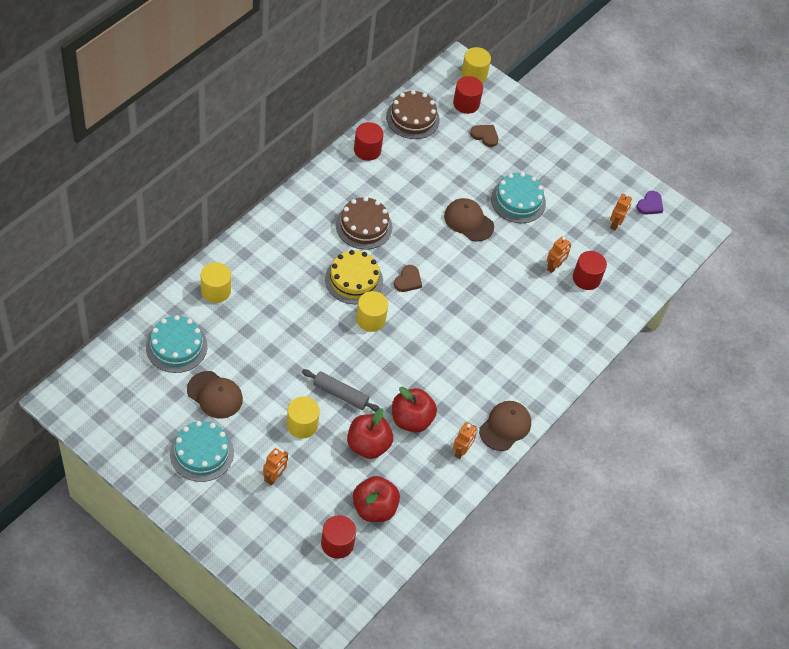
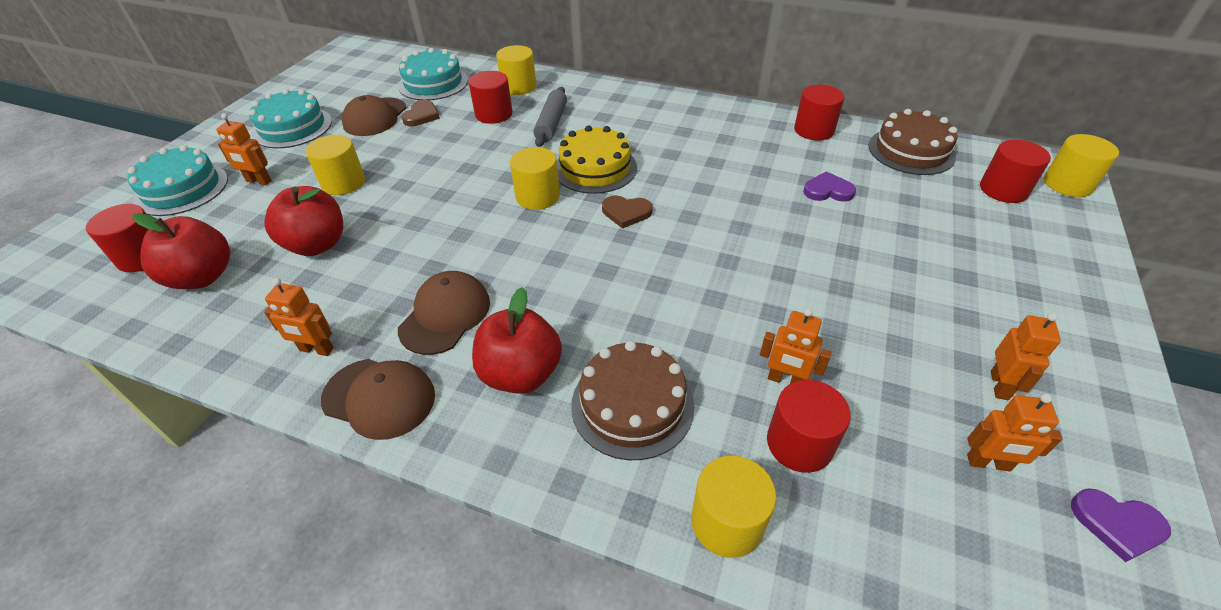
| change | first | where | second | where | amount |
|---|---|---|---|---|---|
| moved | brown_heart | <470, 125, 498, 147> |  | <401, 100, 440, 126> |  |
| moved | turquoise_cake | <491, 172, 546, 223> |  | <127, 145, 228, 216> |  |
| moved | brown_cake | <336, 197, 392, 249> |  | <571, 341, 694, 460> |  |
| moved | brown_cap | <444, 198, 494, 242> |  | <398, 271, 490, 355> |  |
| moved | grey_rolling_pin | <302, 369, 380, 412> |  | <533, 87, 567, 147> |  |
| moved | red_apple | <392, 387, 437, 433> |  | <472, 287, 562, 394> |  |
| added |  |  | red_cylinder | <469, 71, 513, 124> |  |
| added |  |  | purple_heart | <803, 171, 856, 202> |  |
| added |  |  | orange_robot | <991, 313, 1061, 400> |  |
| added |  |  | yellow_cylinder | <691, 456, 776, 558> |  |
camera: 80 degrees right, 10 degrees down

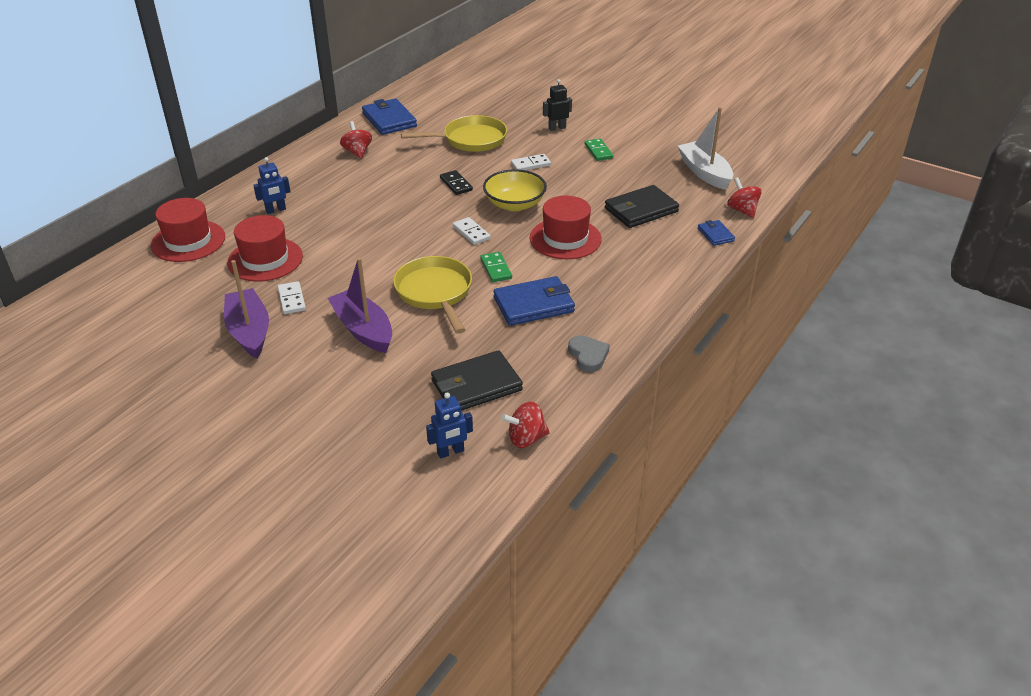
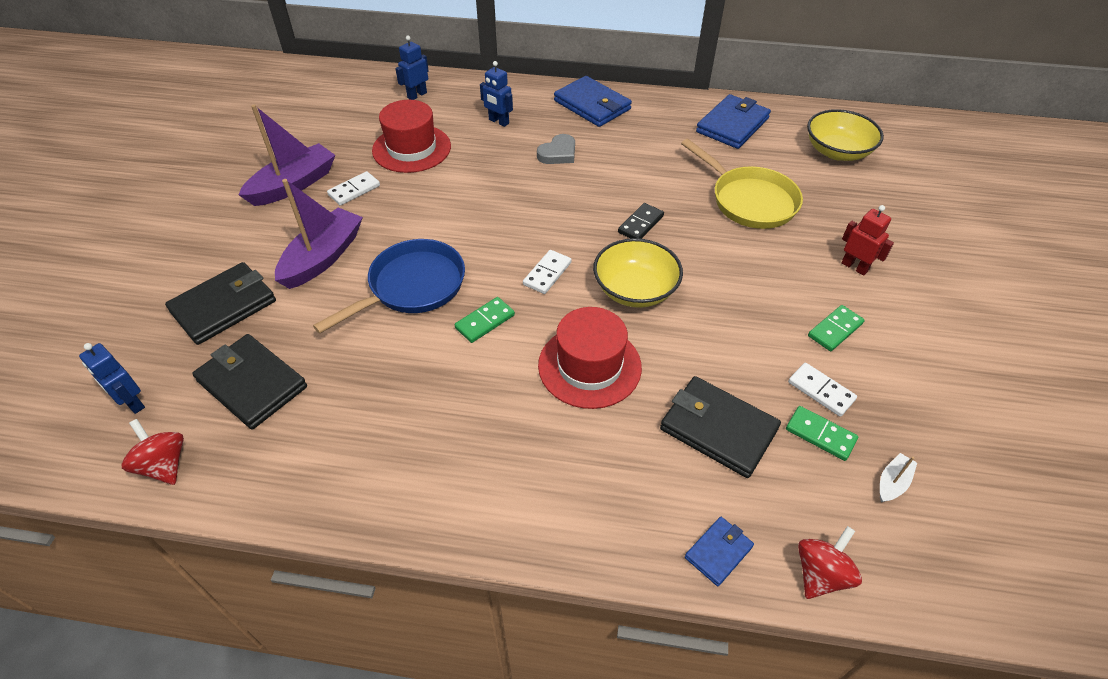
| change | first | where | second | where | amount |
|---|---|---|---|---|---|
| recoloured | black_robot | <543, 79, 572, 131> | red_robot | <841, 205, 894, 276> |  |
| resized | white_boat | <678, 107, 733, 190> |  | <880, 453, 917, 502> | x0.44 |
| removed | red_spinning_top | <340, 121, 372, 159> |  |  |  |
| moved | white_domino | <511, 154, 551, 170> |  | <788, 363, 857, 417> |  |
| replaced | red_hat | <151, 198, 225, 262> | blue_robot | <395, 36, 429, 100> |  |
| recoloured | yellow_pan | <393, 256, 472, 334> | blue_pan | <313, 239, 465, 334> |  |
| moved | blue_wallet | <493, 276, 575, 326> |  | <554, 76, 632, 127> |  |
| moved | grey_heart | <568, 335, 610, 372> |  | <537, 134, 575, 164> |  |
| added |  |  | yellow_bowl | <807, 109, 884, 161> |  |
| added |  |  | black_wallet | <165, 262, 276, 345> |  |
| added |  |  | green_domino | <786, 406, 858, 461> |  |
camera: 65 degrees right, 10 degrees up

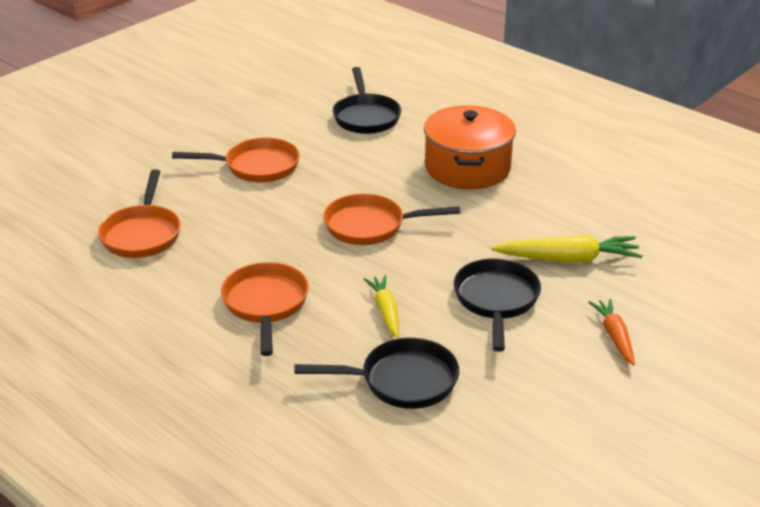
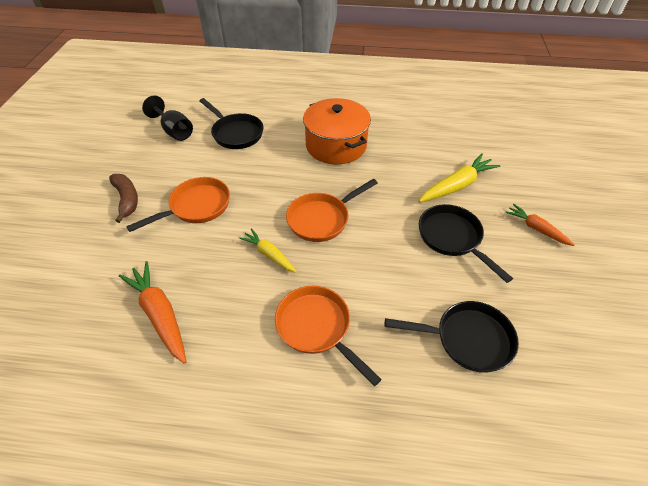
| change | first | where | second | where | amount |
|---|---|---|---|---|---|
| replaced | orange_pan | <98, 169, 181, 258> | orange_carrot | <119, 261, 186, 364> |  |
| moved | yellow_carrot | <364, 275, 399, 338> |  | <239, 228, 297, 273> |  |
| turned | black_pan | <295, 338, 459, 409> |  | <385, 301, 519, 373> | 45 degrees clockwise |
| added |  |  | black_goblet | <142, 95, 193, 141> |  |
| added |  |  | brown_banana | <109, 174, 138, 223> |  |
camera: 35 degrees left, 15 degrees up

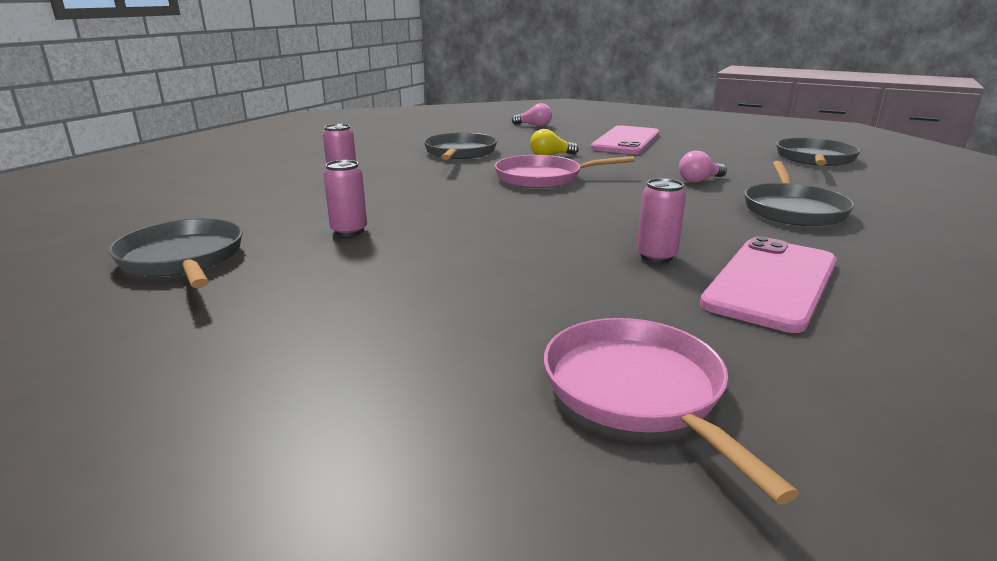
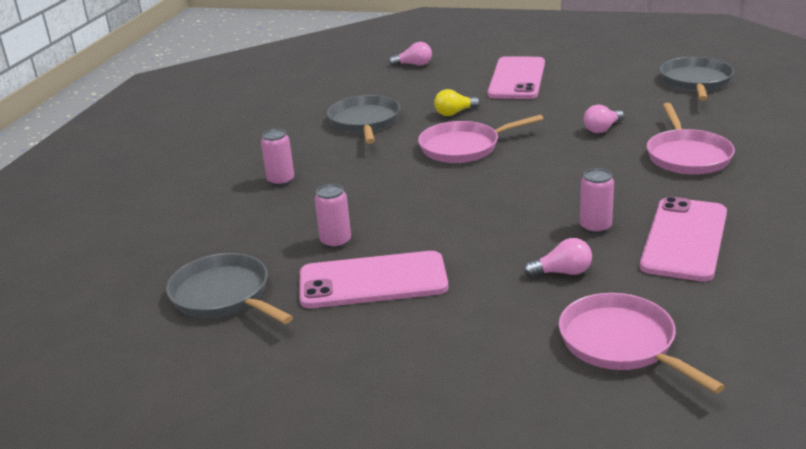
| change | first | where | second | where | amount |
|---|---|---|---|---|---|
| recoloured | grey_pan | <744, 161, 854, 226> | pink_pan | <647, 103, 735, 175> |  |
| added |  |  | pink_light_bulb | <523, 238, 592, 277> |  |
| added |  |  | pink_phone | <299, 251, 448, 308> |  |
camera: 10 degrees left, 5 degrees up

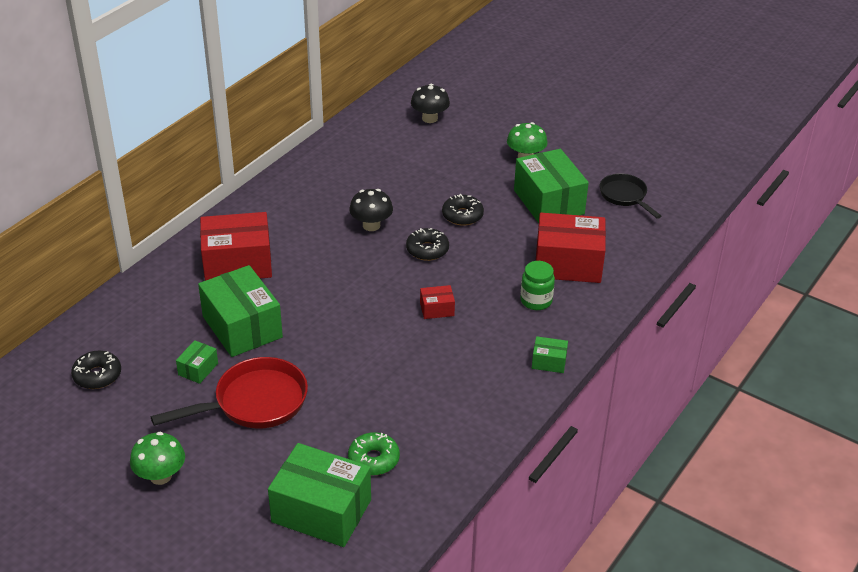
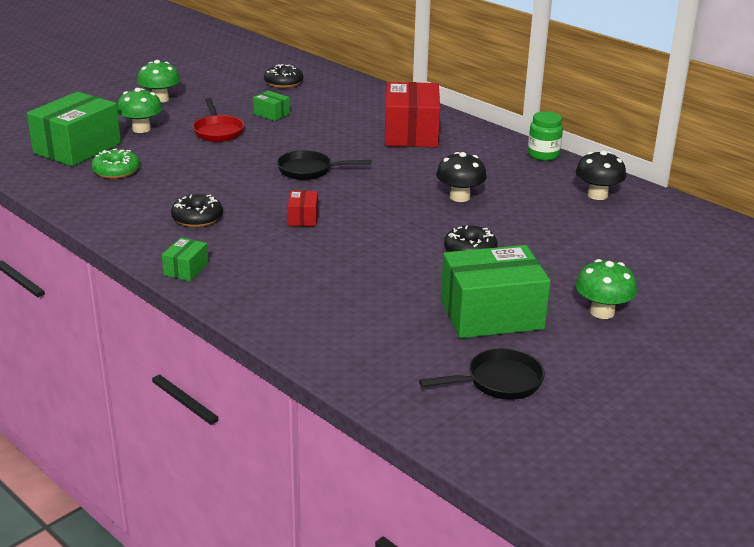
| change | first | where | second | where | amount |
|---|---|---|---|---|---|
| moved | black_mushroom | <411, 84, 450, 123> |  | <576, 150, 626, 200> |  |
| removed | red_box | <536, 213, 606, 283> |  |  |  |
| moved | black_donut | <406, 228, 449, 261> |  | <171, 194, 223, 227> |  |
| moved | green_jar | <520, 261, 555, 310> |  | <528, 111, 563, 161> |  |
| removed | green_box | <198, 265, 283, 357> |  |  |  |
| resized | red_pan | <151, 357, 308, 428> |  | <193, 98, 244, 142> | x0.63 |
| added |  |  | green_mushroom | <117, 88, 162, 133> |  |
| added |  |  | black_pan | <277, 150, 371, 180> |  |
camera: 100 degrees right, 10 degrees down

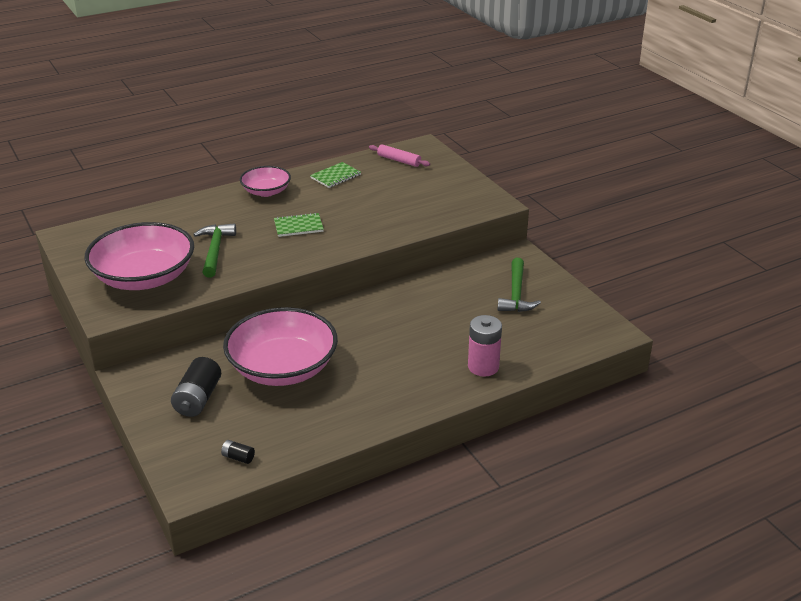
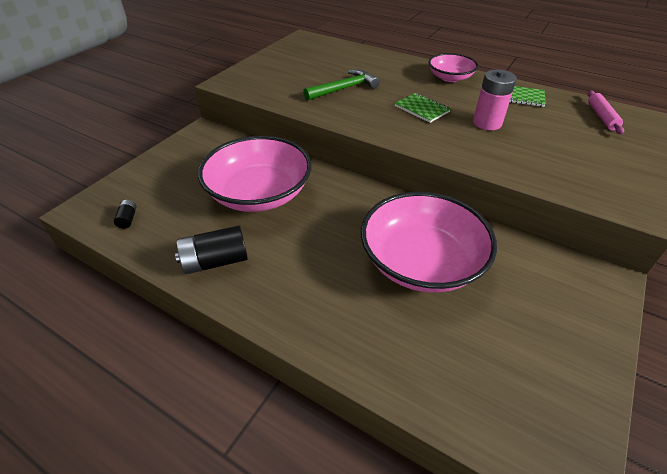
| change | first | where | second | where | amount |
|---|---|---|---|---|---|
| moved | pink_bowl | <84, 222, 194, 290> |  | <361, 192, 497, 293> |  |
| removed | green_hammer | <497, 258, 541, 312> |  |  |  |
| moved | pink_battery | <468, 315, 502, 377> |  | <473, 70, 517, 130> |  |
| moved | black_battery | <171, 357, 221, 417> |  | <175, 226, 248, 274> |  |
camera: 60 degrees right, 10 degrees up

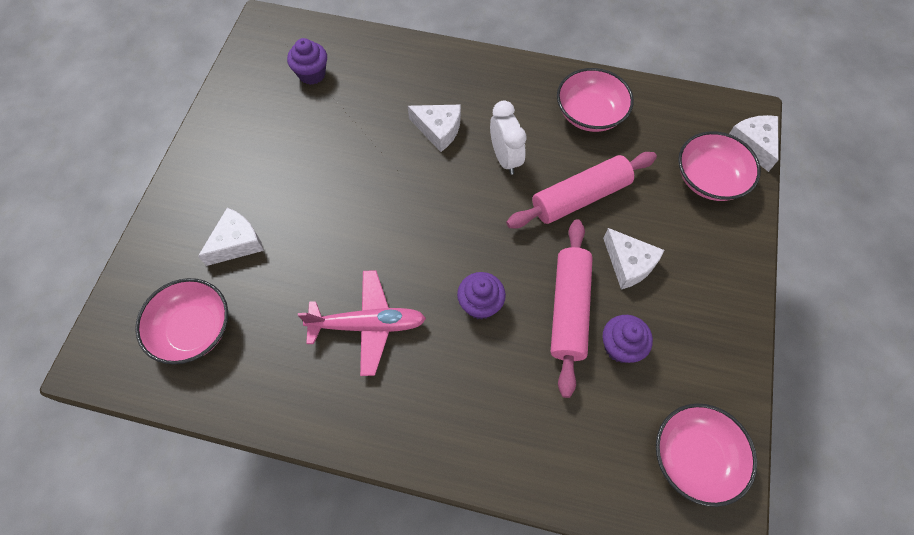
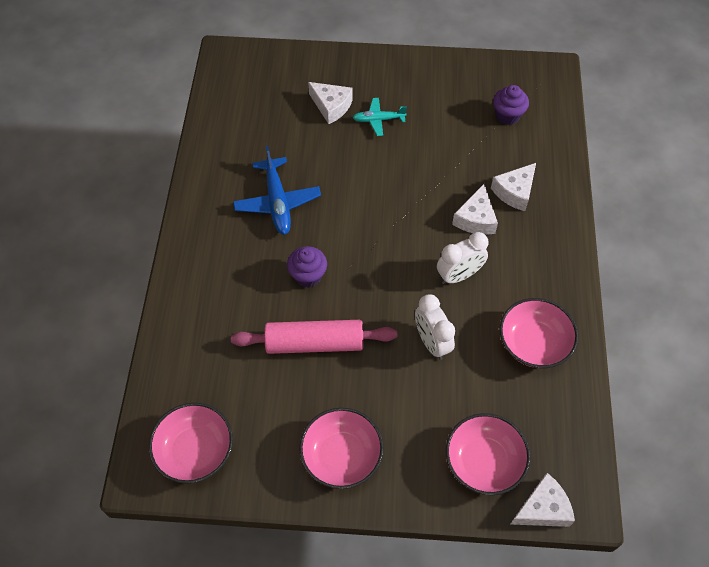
| change | first | where | second | where | amount |
|---|---|---|---|---|---|
| replaced | pink_rolling_pin | <506, 152, 657, 229> | white_clock | <415, 294, 455, 360> |  |
| moved | white_cheese | <603, 228, 665, 289> |  | <491, 163, 536, 211> |  |
| recoloured | pink_plane | <298, 270, 426, 376> | blue_plane | <233, 146, 321, 235> |  |
| moved | pink_bowl | <135, 278, 228, 365> |  | <299, 408, 384, 489> |  |
| removed | purple_cupcake | <602, 315, 653, 363> |  |  |  |
| added |  |  | turquoise_plane | <352, 98, 407, 136> |  |
camera: 80 degrees right, 5 degrees down

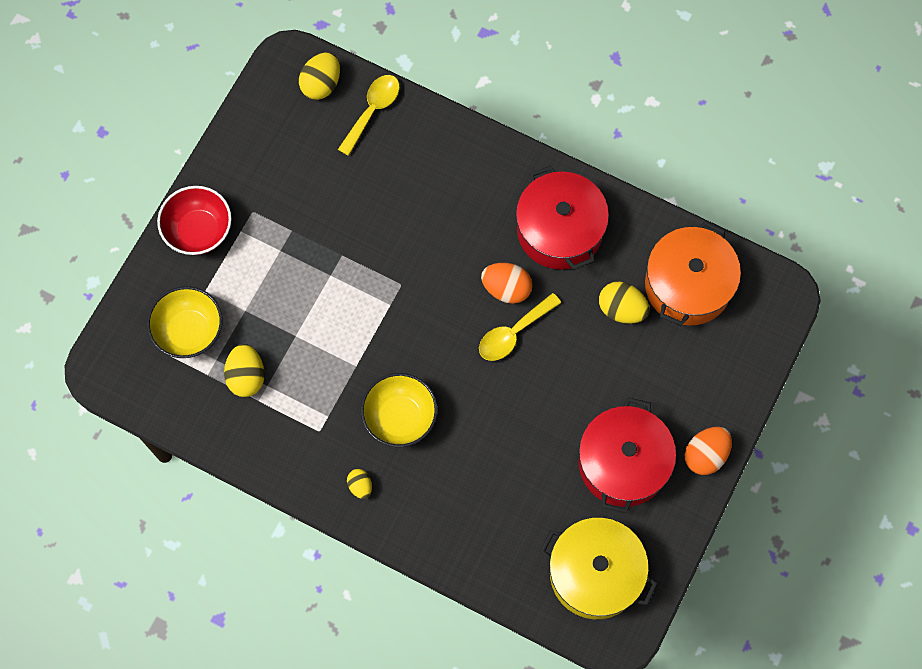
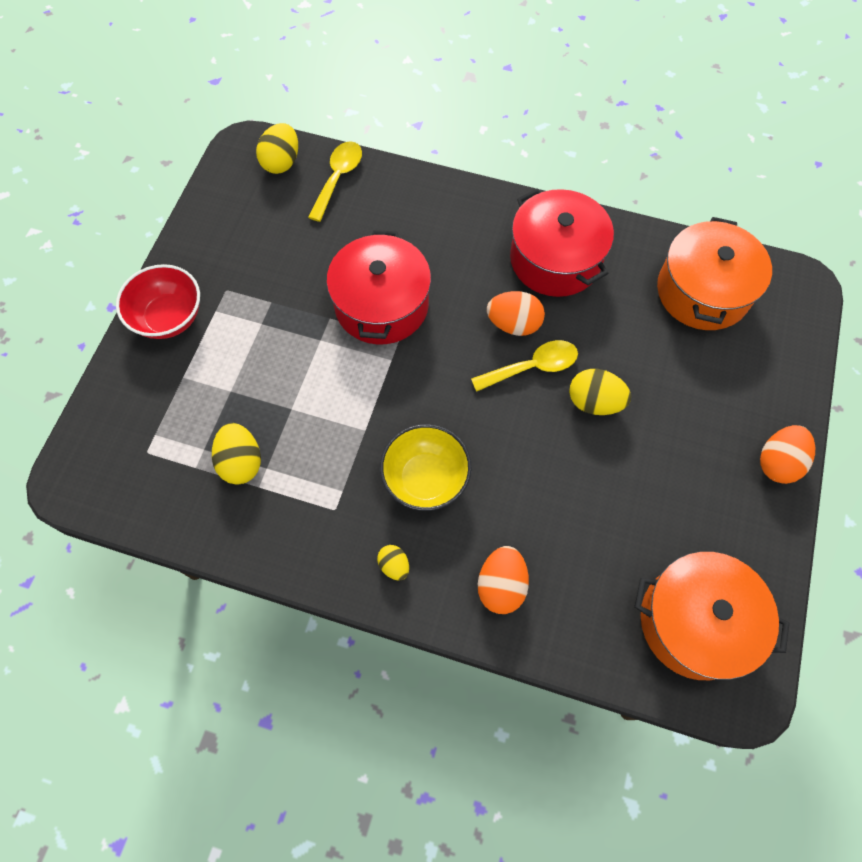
| change | first | where | second | where | amount |
|---|---|---|---|---|---|
| moved | yellow_egg | <599, 282, 650, 324> |  | <569, 369, 631, 415> |  |
| removed | yellow_bowl | <147, 286, 222, 358> |  |  |  |
| turned | yellow_spoon | <479, 293, 561, 361> |  | <471, 340, 578, 392> | 150 degrees counterclockwise |
| moved | red_pot | <579, 397, 676, 513> |  | <327, 230, 431, 344> |  |
| recoloured | yellow_pot | <540, 518, 658, 619> | orange_pot | <634, 552, 790, 680> |  |
| added |  |  | orange_egg | <478, 546, 529, 614> |  |
camera: 10 degrees left, 5 degrees down

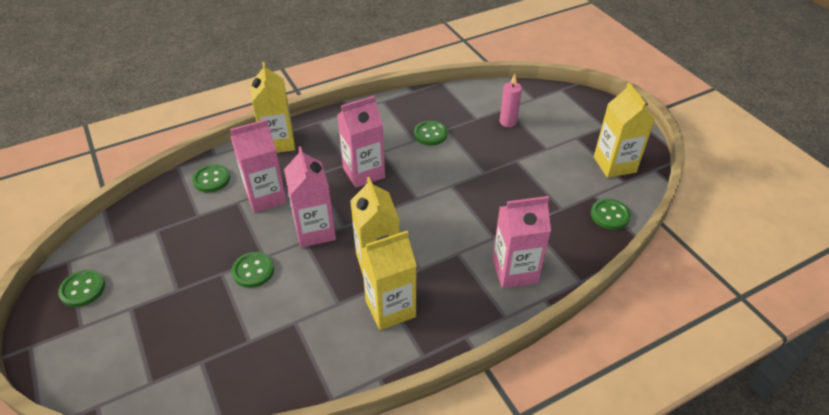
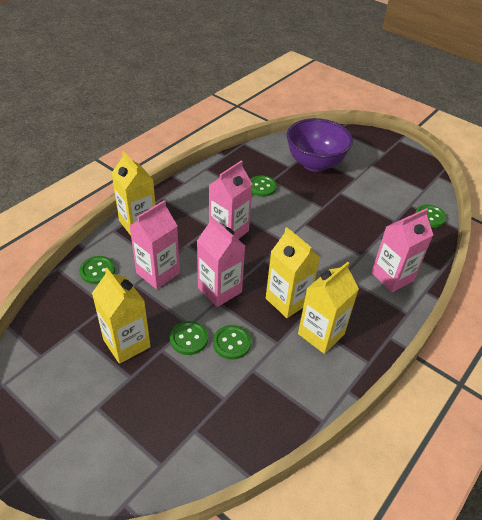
| change | first | where | second | where | amount |
|---|---|---|---|---|---|
| replaced | pink_candle | <500, 74, 522, 127> | purple_bowl | <287, 118, 353, 172> |  |
| moved | yellow_carton | <594, 83, 655, 178> |  | <92, 268, 151, 364> |  |
| moved | green_button | <58, 270, 105, 307> |  | <213, 325, 251, 360> |  |
camera: 25 degrees left, 0 degrees up

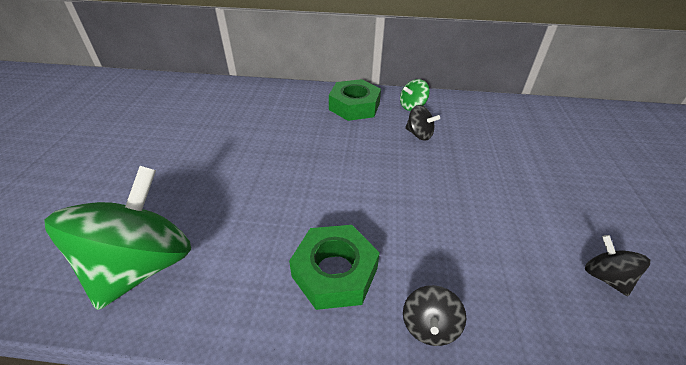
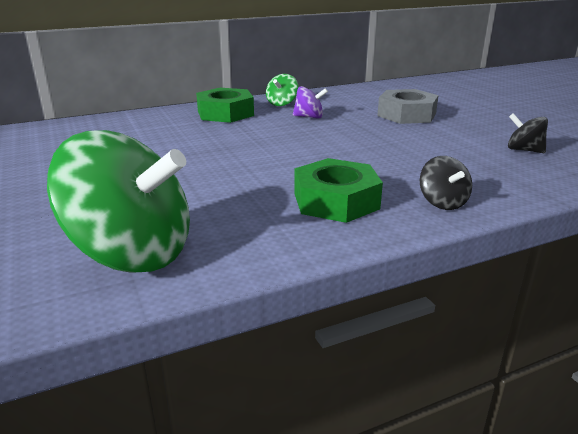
| change | first | where | second | where | amount |
|---|---|---|---|---|---|
| recoloured | black_spinning_top | <405, 105, 440, 141> | purple_spinning_top | <293, 86, 328, 119> |  |
| turned | green_spinning_top | <44, 166, 191, 310> |  | <47, 130, 190, 273> | 120 degrees clockwise |
| added |  |  | grey_nut | <377, 89, 439, 124> |  |
camera: 30 degrees left, 15 degrees down

